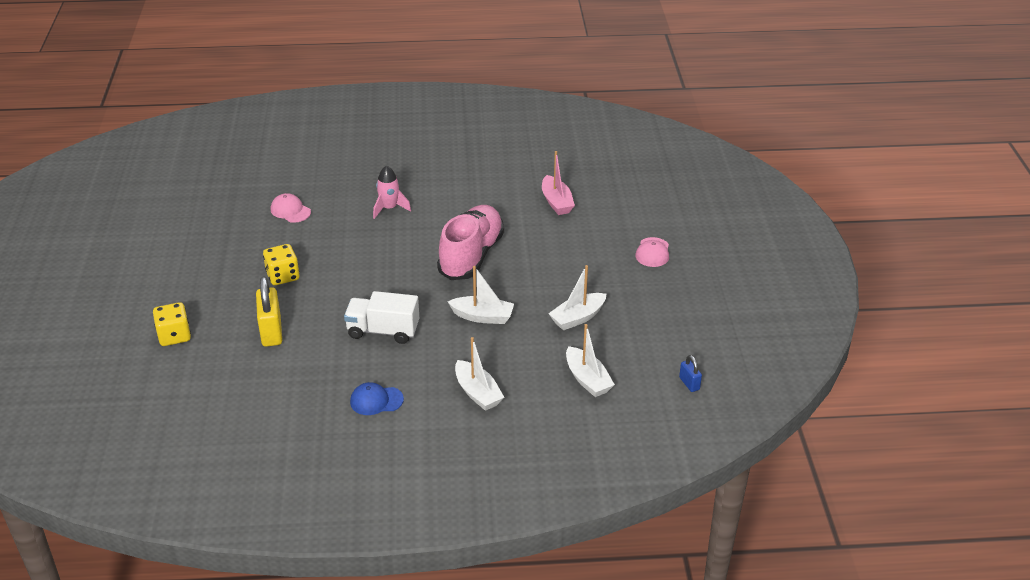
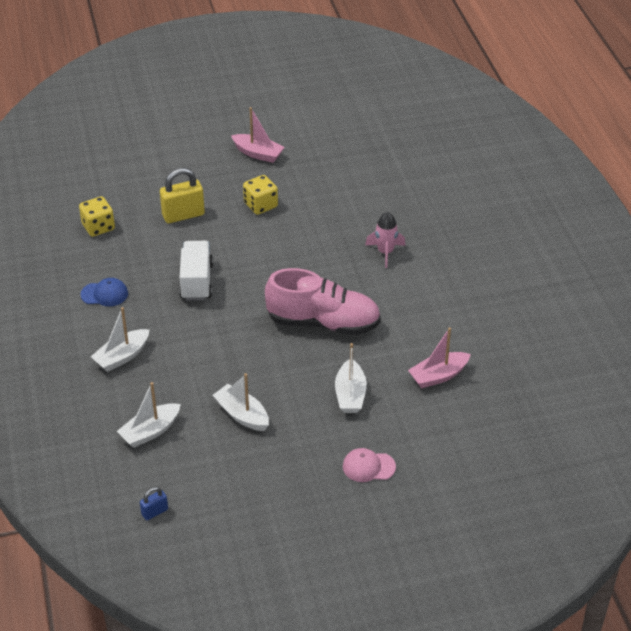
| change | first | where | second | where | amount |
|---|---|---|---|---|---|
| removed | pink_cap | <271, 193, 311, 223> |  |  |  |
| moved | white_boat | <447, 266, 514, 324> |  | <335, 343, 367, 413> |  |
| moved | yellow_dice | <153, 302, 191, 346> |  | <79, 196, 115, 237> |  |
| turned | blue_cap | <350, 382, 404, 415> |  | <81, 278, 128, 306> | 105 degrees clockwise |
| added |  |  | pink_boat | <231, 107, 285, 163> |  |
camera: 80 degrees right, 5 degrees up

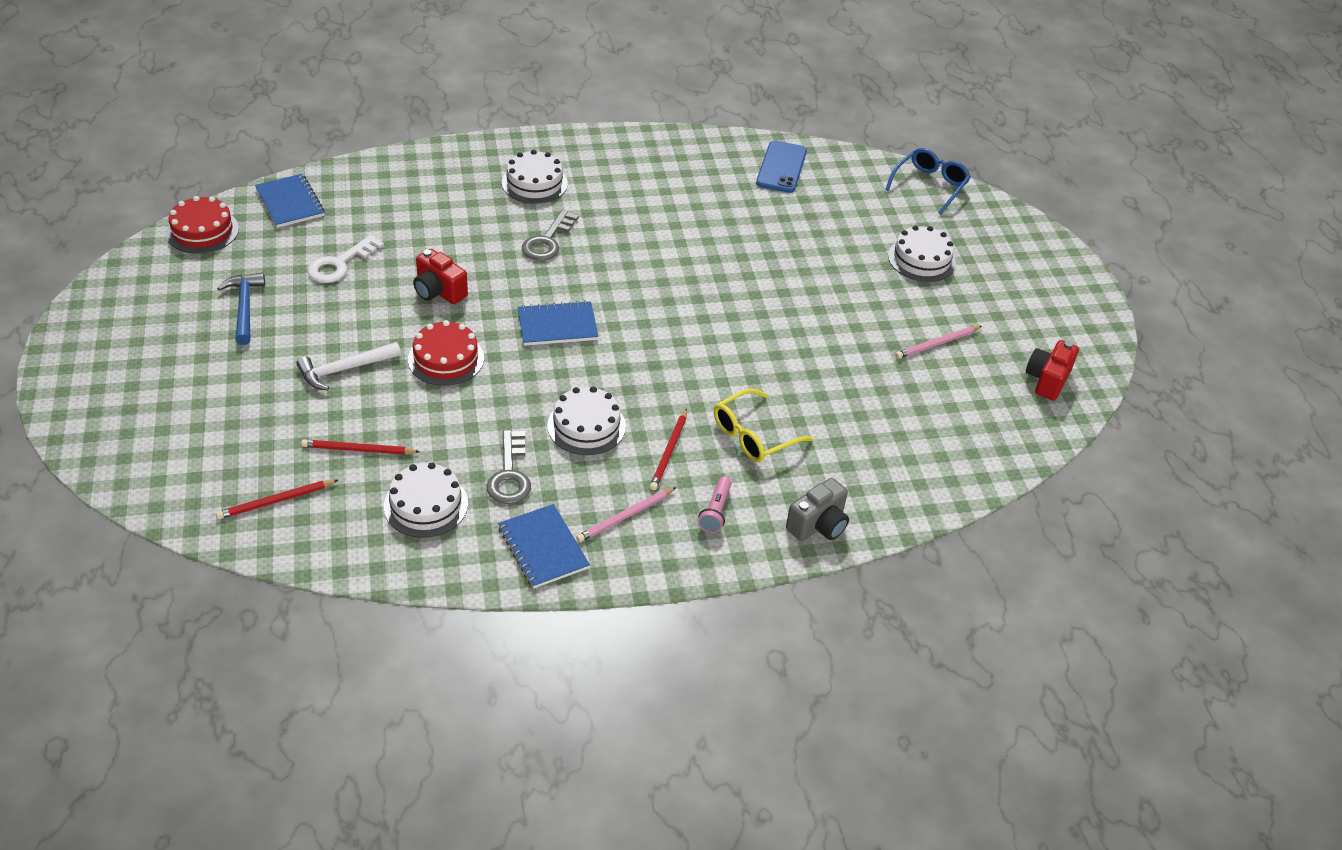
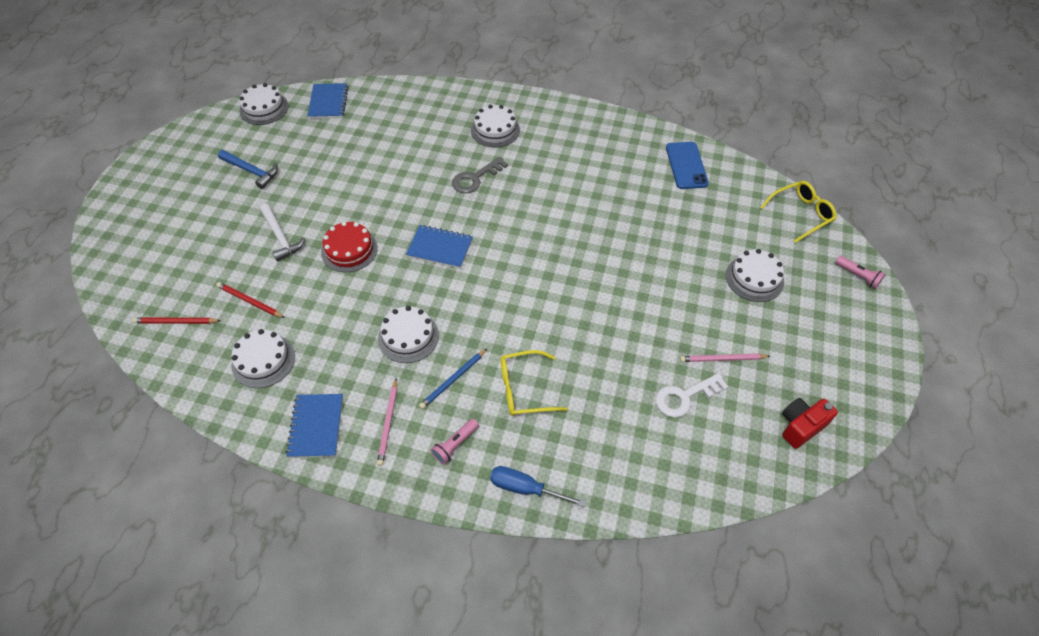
| change | first | where | second | where | amount |
|---|---|---|---|---|---|
| turned | blue_phone | <756, 140, 807, 193> |  | <666, 142, 709, 189> | 45 degrees counterclockwise |
| recoloured | blue_glasses | <885, 148, 971, 215> | yellow_glasses | <760, 181, 837, 243> |  |
| recoloured | red_cake | <166, 196, 239, 254> | white_cake | <239, 83, 288, 125> |  |
| moved | white_key | <308, 235, 384, 283> |  | <655, 373, 728, 417> |  |
| removed | red_camera | <413, 249, 468, 304> |  |  |  |
| turned | blue_hammer | <217, 273, 265, 345> |  | <218, 150, 278, 189> | 105 degrees clockwise |
| turned | white_hammer | <296, 342, 401, 390> |  | <260, 204, 305, 261> | 120 degrees counterclockwise |
| recoloured | red_pencil | <650, 409, 687, 490> | blue_pencil | <419, 349, 487, 409> |  |
| removed | grey_key | <486, 430, 531, 504> |  |  |  |
| replaced | grey_camera | <786, 478, 849, 541> | blue_screwdriver | <490, 466, 586, 507> |  |
| turned | pink_pencil | <576, 487, 676, 542> |  | <377, 378, 397, 466> | 75 degrees counterclockwise |
| added |  |  | pink_flashlight | <835, 256, 886, 289> |  |
camera: 30 degrees right, 10 degrees up

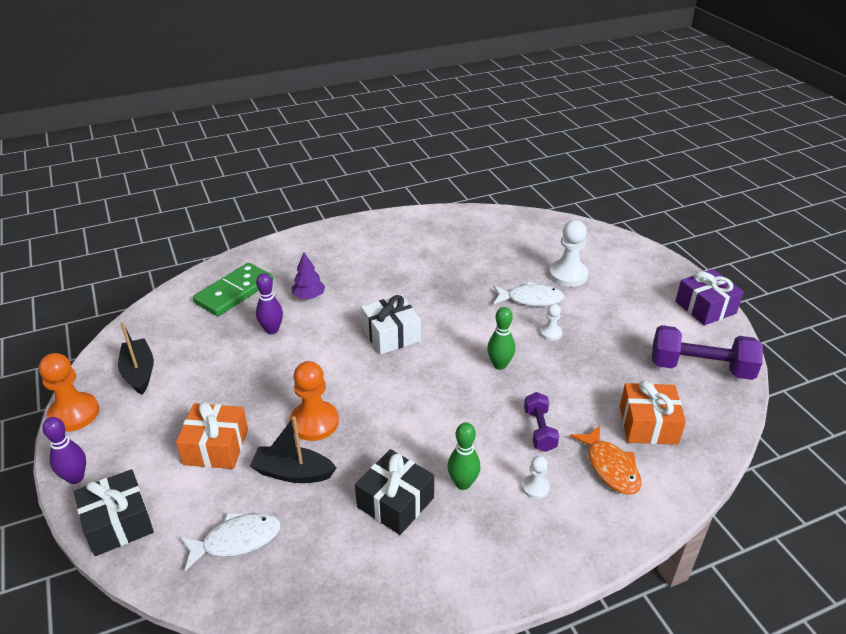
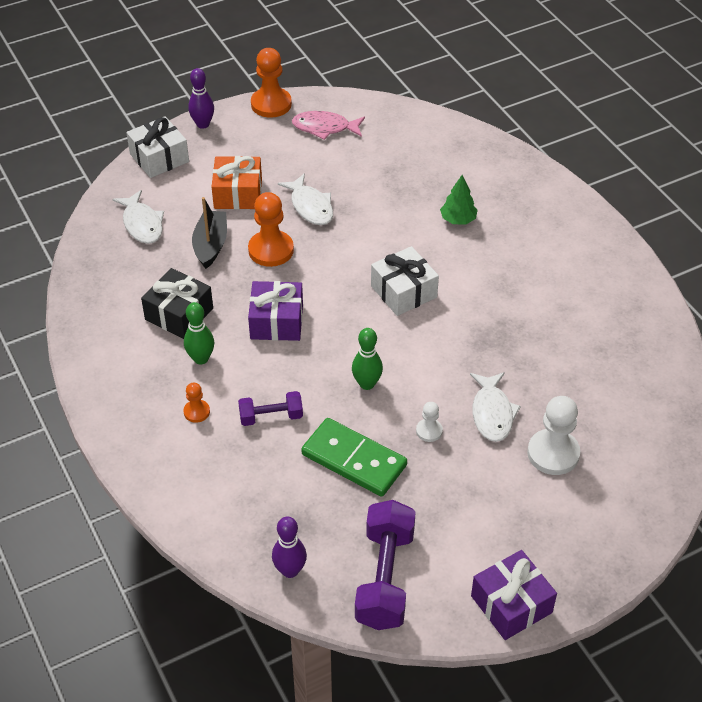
| change | first | where | second | where | amount |
|---|---|---|---|---|---|
| recoloured | purple_tree | <291, 252, 325, 299> | green_tree | <440, 175, 477, 224> |  |
| moved | green_domino | <193, 263, 273, 316> |  | <301, 418, 407, 497> |  |
| moved | purple_bowling_pin | <256, 273, 283, 334> |  | <272, 517, 307, 578> |  |
| replaced | black_boat | <118, 322, 154, 395> | pink_fish | <292, 111, 365, 140> |  |
| removed | orange_gift | <620, 381, 686, 445> |  |  |  |
| removed | orange_fish | <570, 425, 642, 495> |  |  |  |
| recoloured | white_pawn | <522, 456, 550, 499> | orange_pawn | <183, 382, 210, 423> |  |
| recoloured | black_gift | <74, 469, 154, 556> | white_gift | <126, 116, 189, 178> |  |
| added |  |  | white_fish | <278, 173, 333, 225> |  |
| added |  |  | purple_gift | <248, 281, 303, 341> |  |
camera: 85 degrees right, 10 degrees up

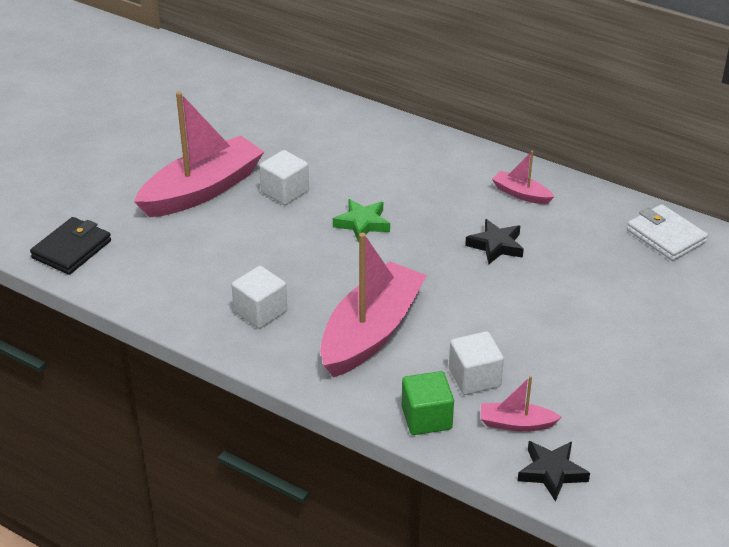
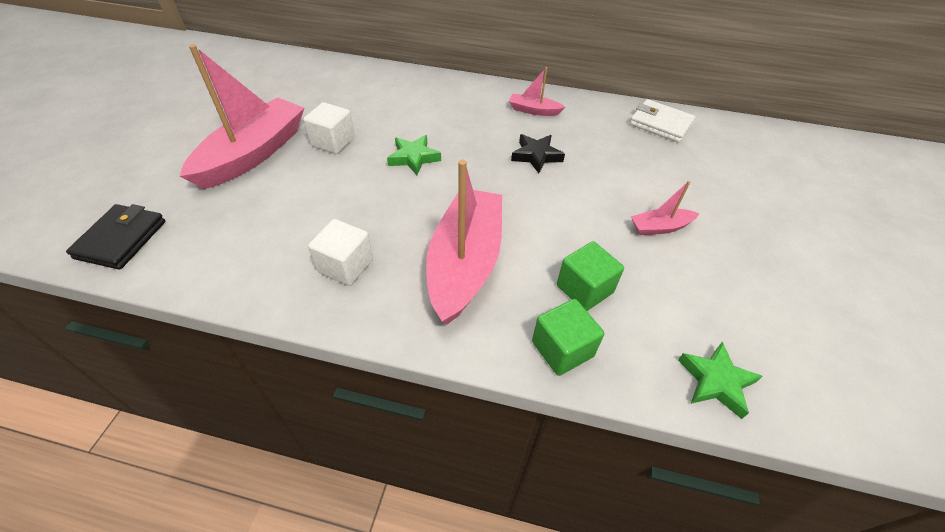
| change | first | where | second | where | amount |
|---|---|---|---|---|---|
| recoloured | white_cube | <449, 331, 504, 395> | green_cube | <557, 241, 624, 311> |  |
| moved | pink_boat | <481, 376, 562, 432> |  | <631, 181, 699, 235> |  |
| recoloured | black_star | <517, 441, 590, 502> | green_star | <678, 342, 763, 419> |  |
camera: 20 degrees left, 10 degrees up

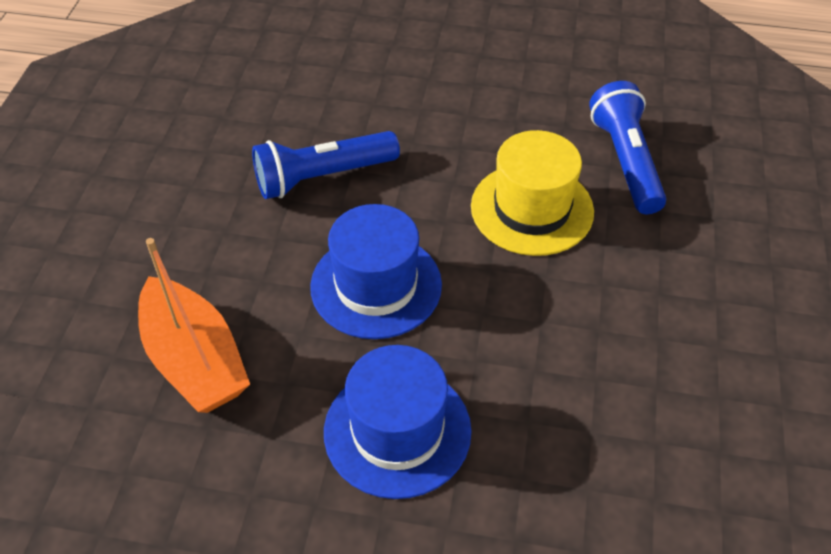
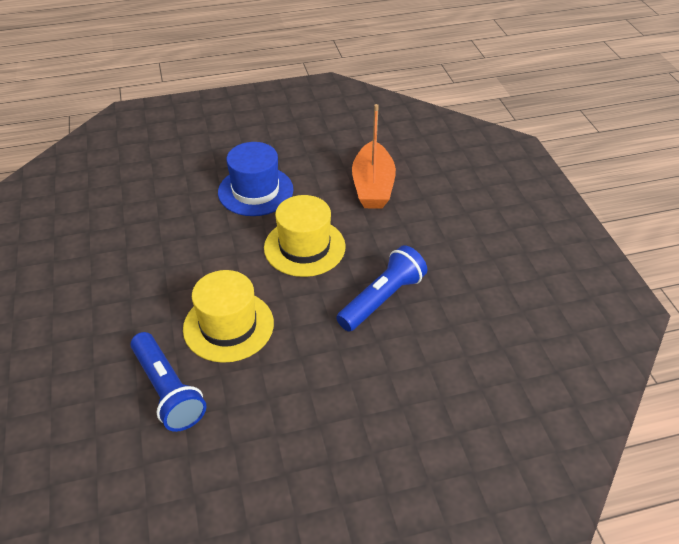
| change | first | where | second | where | amount |
|---|---|---|---|---|---|
| recoloured | blue_hat | <310, 204, 442, 339> | yellow_hat | <264, 195, 346, 277> |  |
| turned | orange_boat | <138, 238, 250, 413> |  | <352, 104, 396, 209> | 120 degrees counterclockwise |
camera: 155 degrees right, 5 degrees down

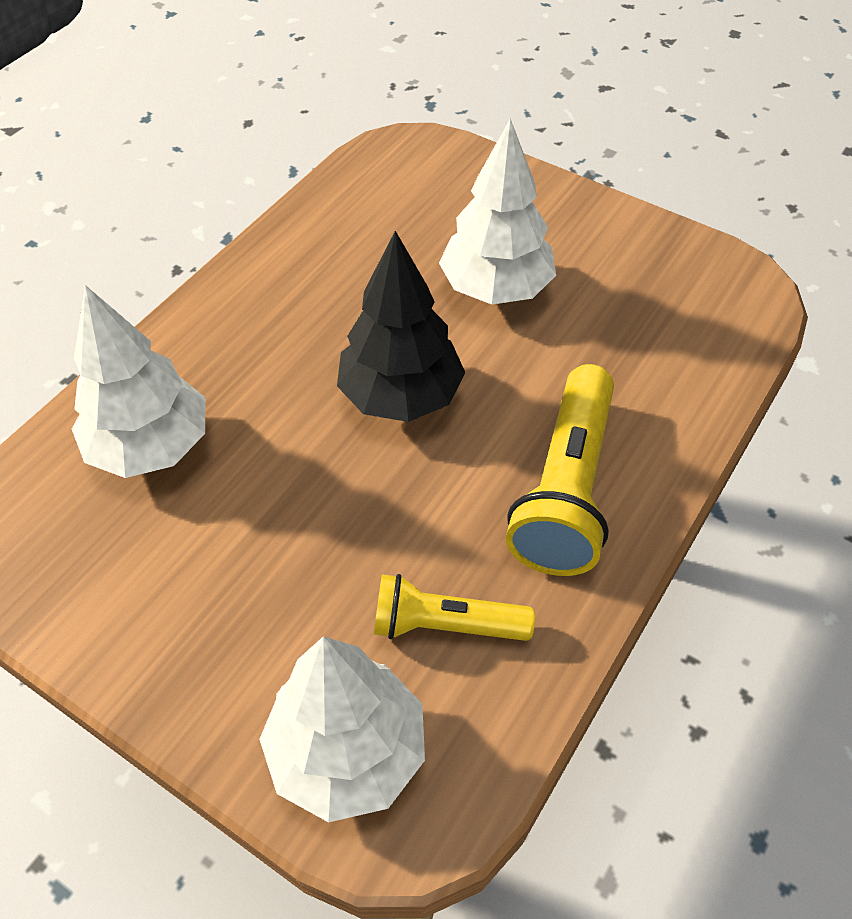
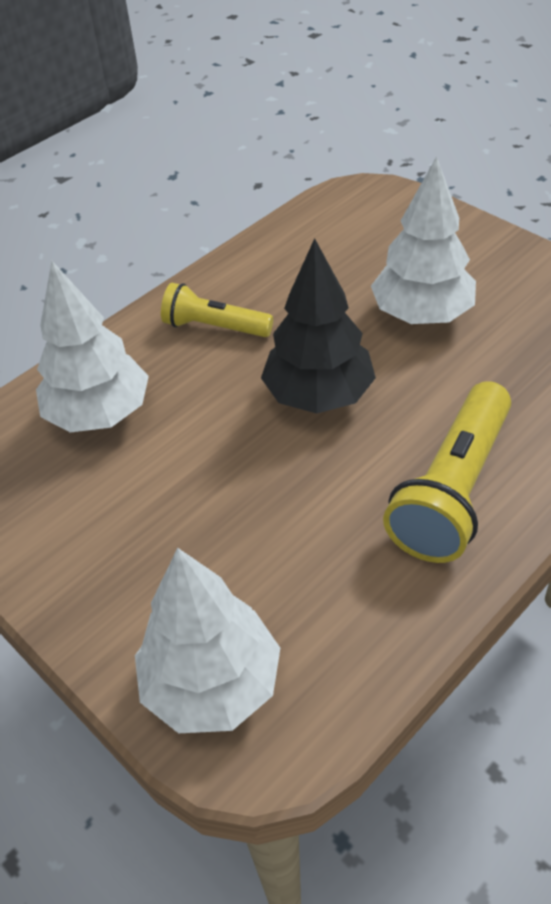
| change | first | where | second | where | amount |
|---|---|---|---|---|---|
| moved | yellow_flashlight | <374, 574, 535, 641> |  | <161, 283, 273, 337> |  |
camera: 15 degrees right, 5 degrees down

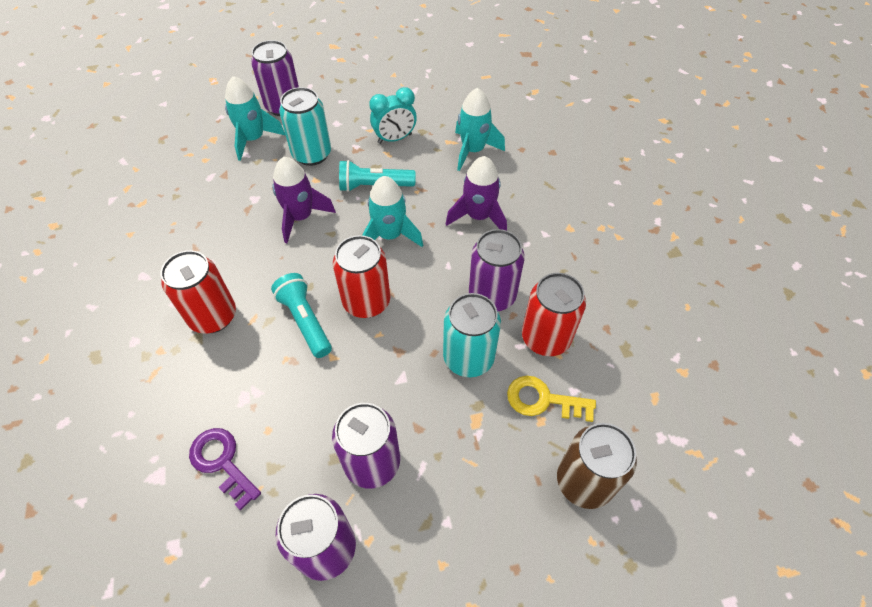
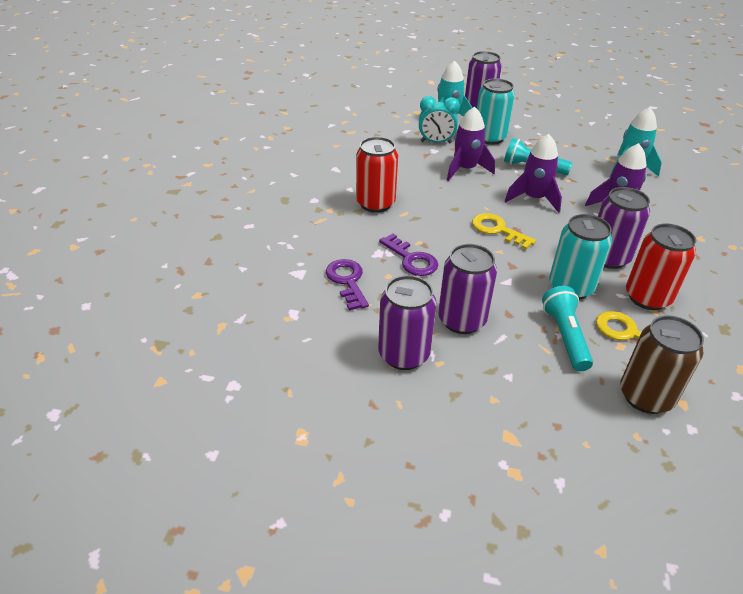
| change | first | where | second | where | amount |
|---|---|---|---|---|---|
| moved | turquoise_clock | <369, 87, 417, 144> |  | <419, 96, 460, 144> |  |
| recoloured | turquoise_rocket | <362, 176, 423, 247> | purple_rocket | <505, 134, 562, 213> |  |
| replaced | red_can | <333, 235, 390, 318> | yellow_key | <472, 213, 536, 250> |  |
| moved | turquoise_flashlight | <271, 273, 332, 358> |  | <542, 286, 593, 371> |  |
| added |  |  | purple_key | <379, 234, 438, 276> |  |
camera: 25 degrees right, 15 degrees down

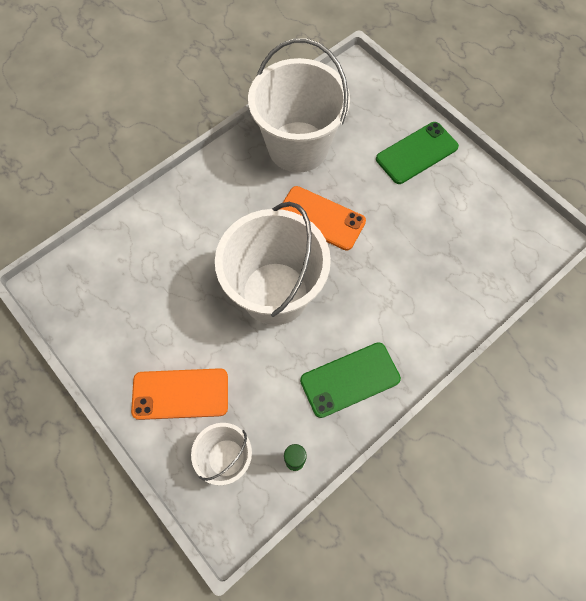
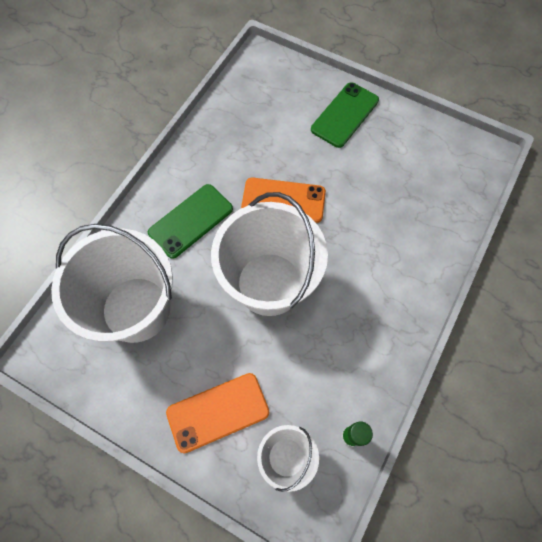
| change | first | where | second | where | amount |
|---|---|---|---|---|---|
| moved | white_bucket | <248, 38, 350, 173> |  | <51, 224, 173, 343> |  |
| moved | green_phone | <300, 342, 401, 418> |  | <148, 184, 233, 259> |  |
camera: 20 degrees left, 0 degrees up

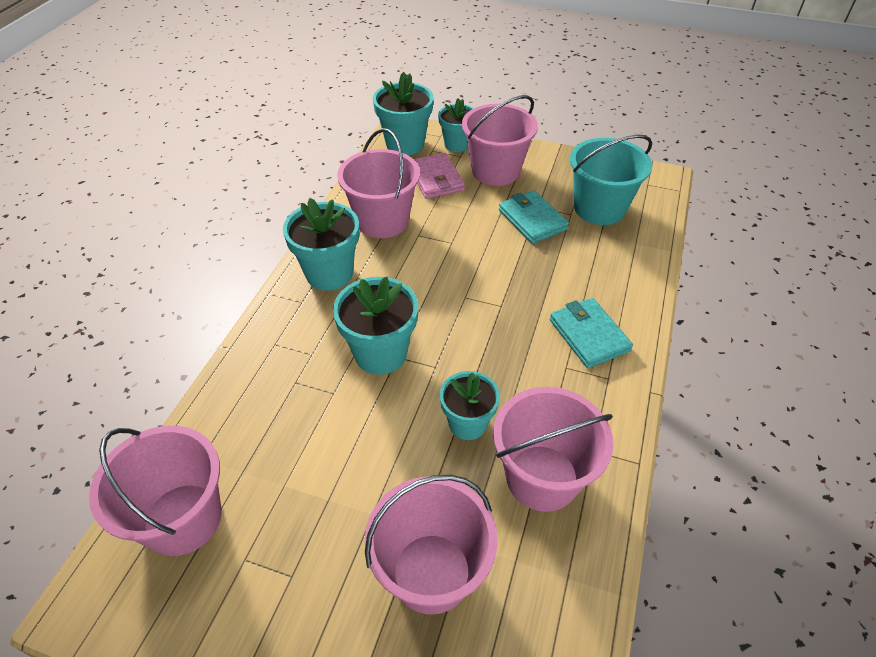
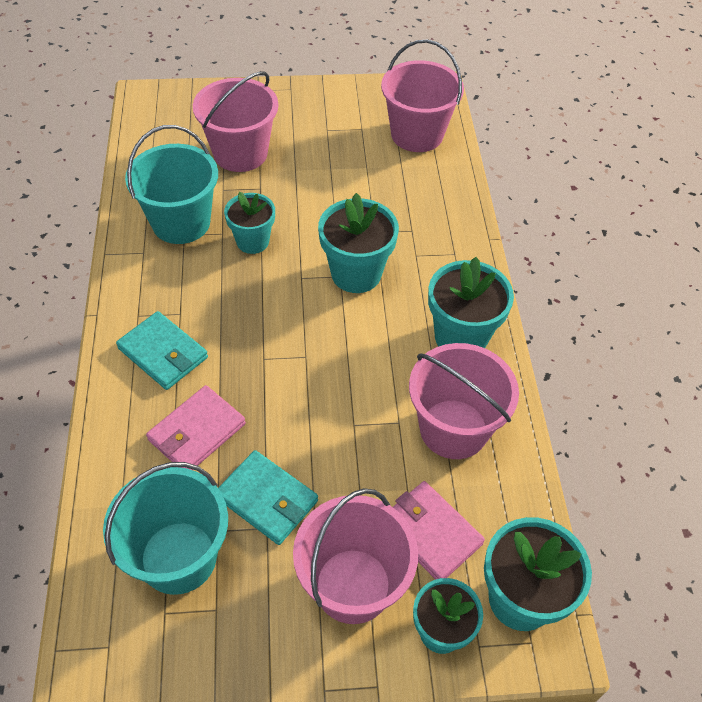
| change | first | where | second | where | amount |
|---|---|---|---|---|---|
| recoloured | pink_bucket | <493, 387, 613, 512> | turquoise_bucket | <125, 125, 218, 244> |  |
| added |  |  | pink_wallet | <146, 385, 246, 470> |  |
camera: 155 degrees right, 5 degrees up

